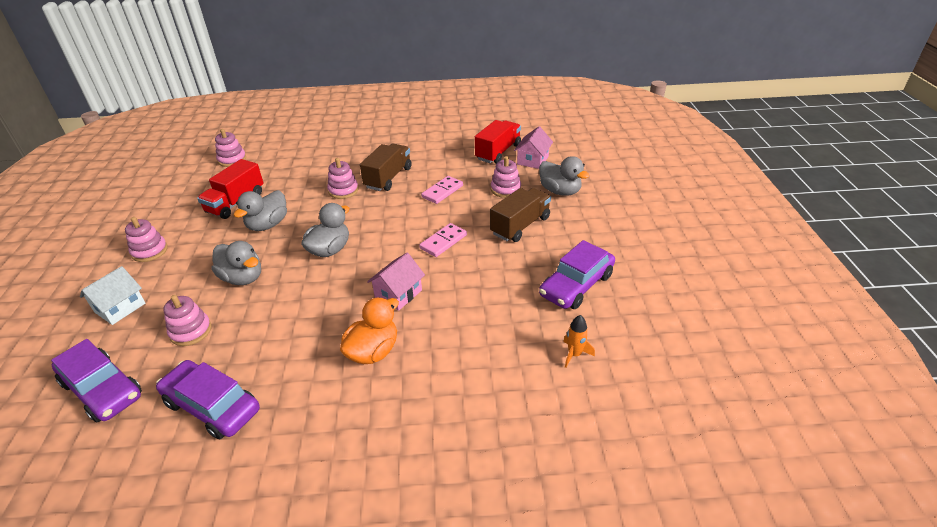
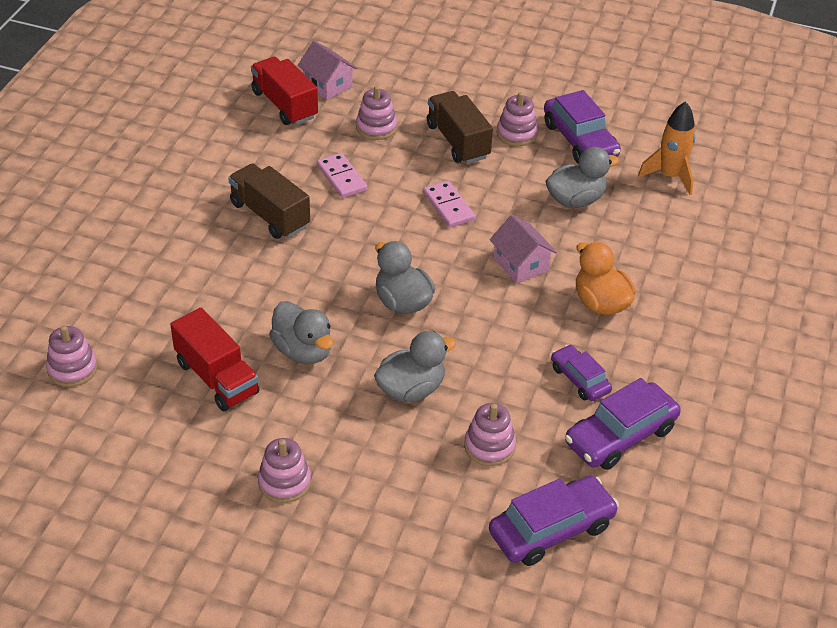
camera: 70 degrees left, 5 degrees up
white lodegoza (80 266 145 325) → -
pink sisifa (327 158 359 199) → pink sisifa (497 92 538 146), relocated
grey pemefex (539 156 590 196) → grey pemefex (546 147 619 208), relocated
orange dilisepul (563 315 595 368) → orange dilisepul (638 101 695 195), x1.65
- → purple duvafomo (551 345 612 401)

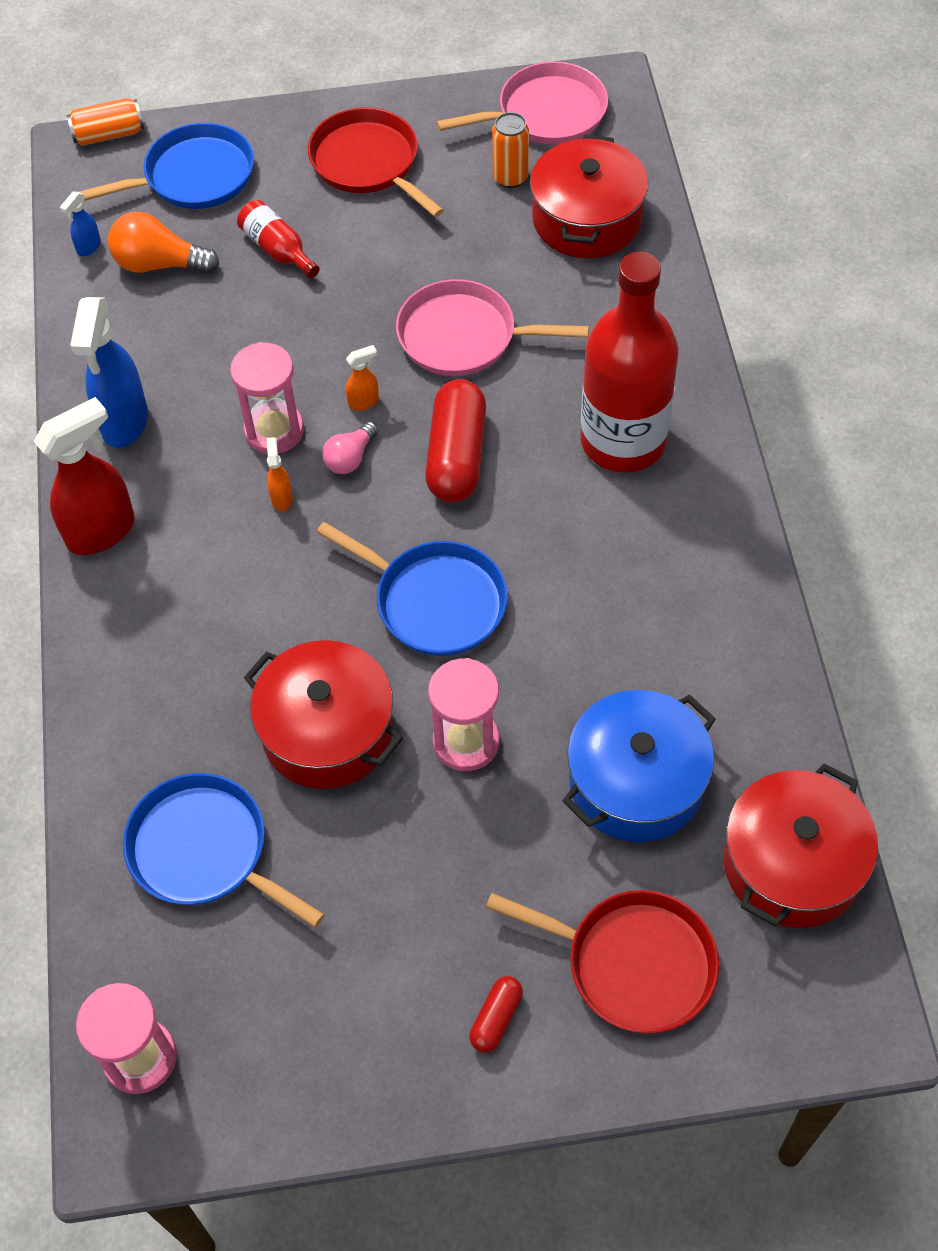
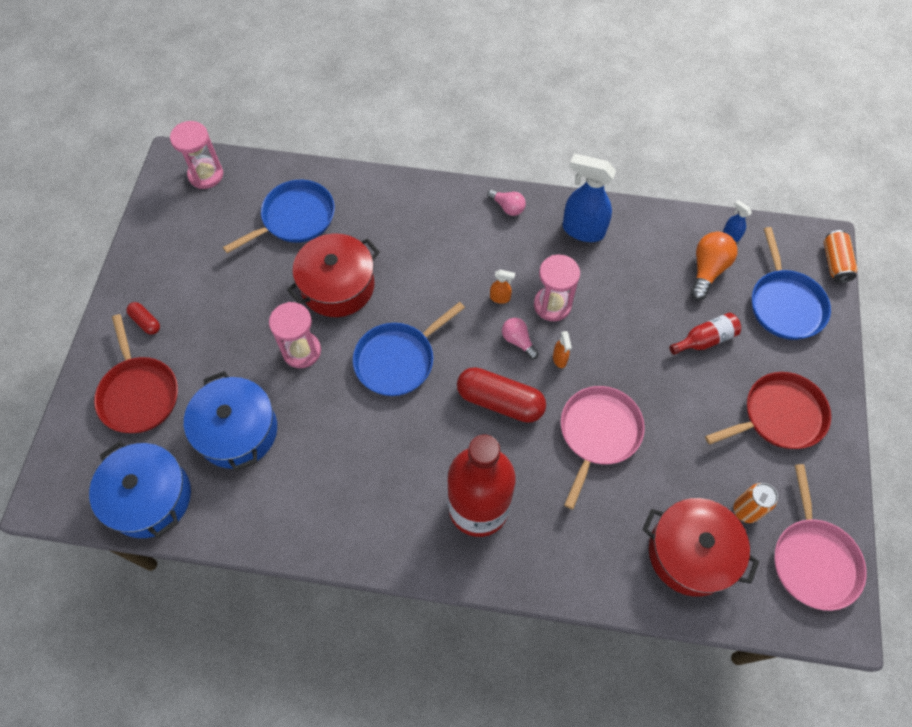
camera: 105 degrees right, 5 degrees up
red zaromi (34 397 135 555) → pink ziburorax (487 189 526 216)
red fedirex (486 890 719 1033) → red fedirex (94 314 178 433), 60 degrees counterclockwise
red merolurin (724 763 878 928) → blue merolurin (89 441 191 538)

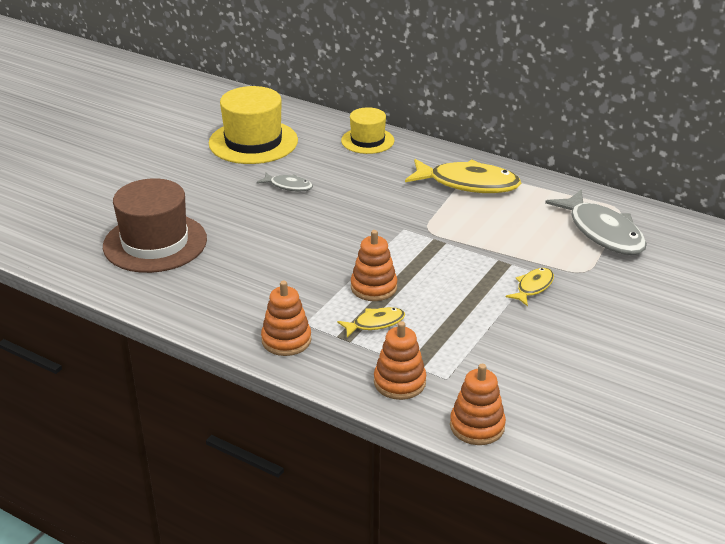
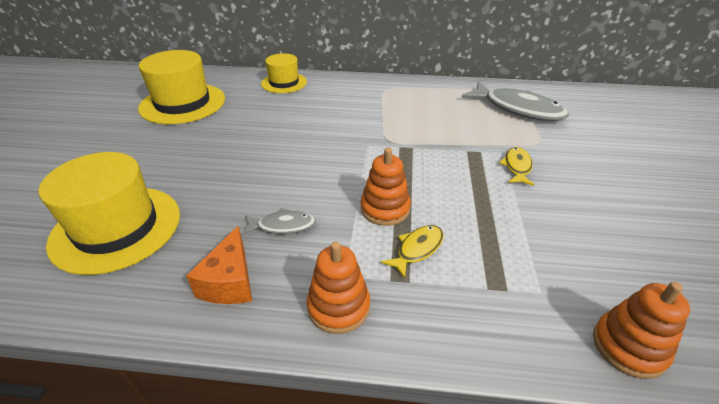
camera: 25 degrees left, 5 degrees up
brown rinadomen (103 178 207 273) → yellow rinadomen (38 152 180 275)
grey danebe (256 173 313 192) → grey danebe (241 208 316 236), relocated
orange sisifa (374 321 426 400) → -
yellow danebe (405 159 521 193) → -
- → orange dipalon (186 226 252 304)

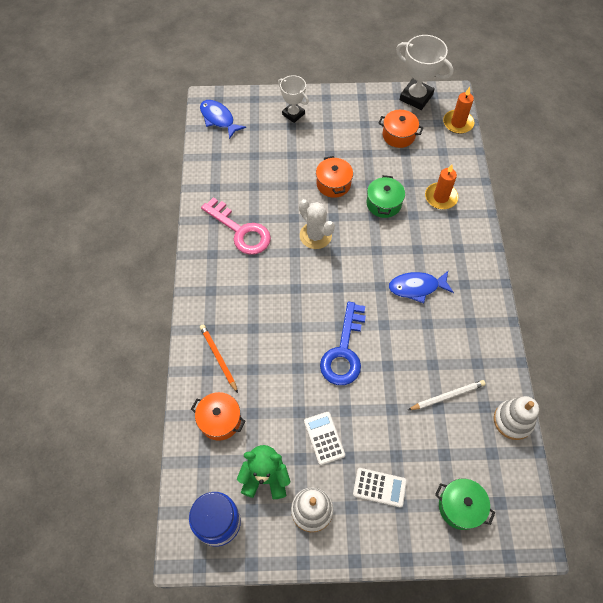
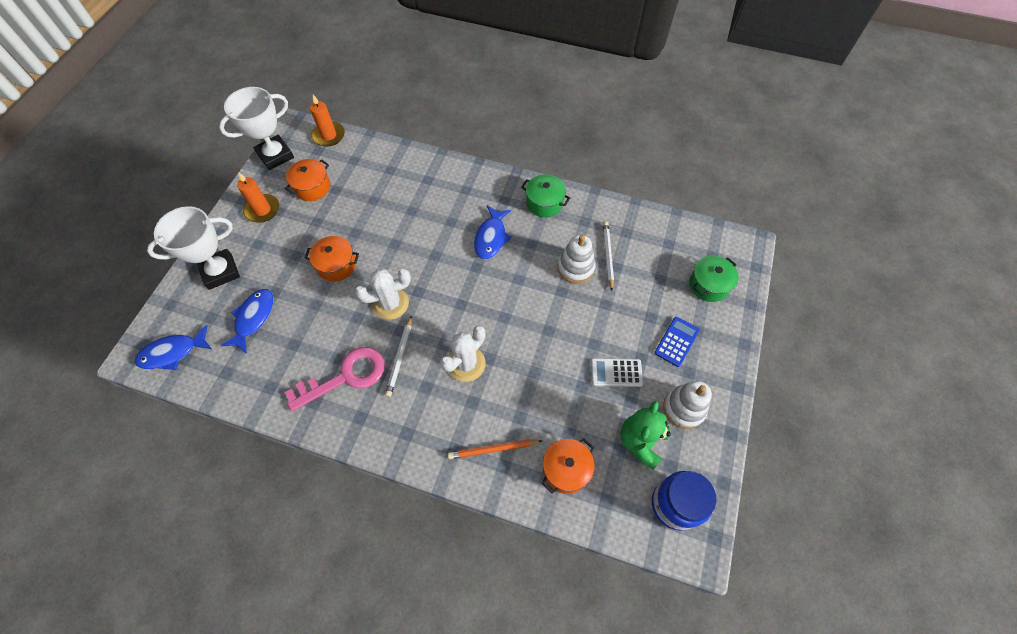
camera: 70 degrees left, 0 degrees up
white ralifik (278 75 309 123) → white ralifik (147 206 240 290), x1.56
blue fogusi (320 302 366 385) → -
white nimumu (353 468 407 508) → blue nimumu (654 317 700 367)
green merolurin (367 175 405 218) → green merolurin (522 174 570 217), relocated
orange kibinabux (425 165 458 209) → orange kibinabux (237 172 279 223), relocated
white sisifa (494 396 539 440) → white sisifa (557 235 596 284), relocated
- → blue danebe (220 289 273 354)
- → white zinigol (385 315 412 397)
- → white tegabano (440 326 486 382)

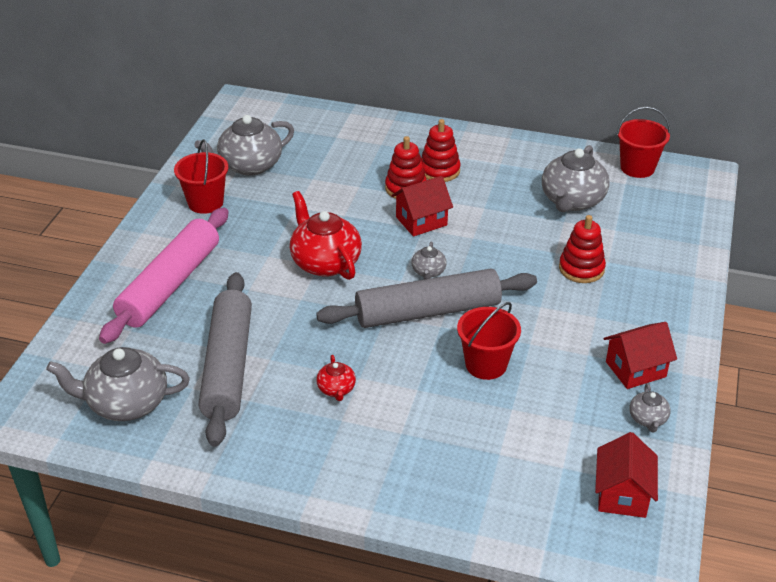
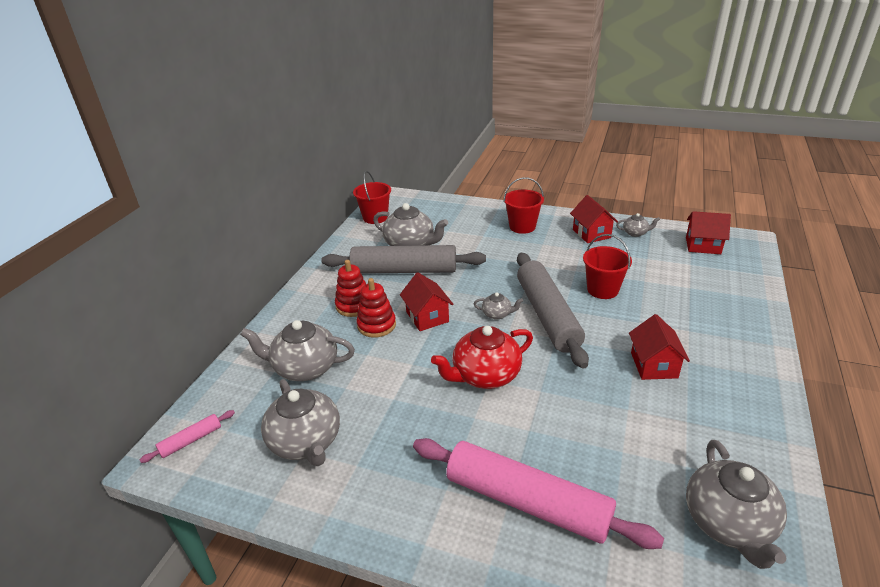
camera: 85 degrees left, 5 degrees down
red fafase (174 139 228 214) → red fafase (504 177 544 234), relocated
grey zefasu (199 272 252 447) → grey zefasu (321 245 486 274), relocated
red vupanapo (316 355 356 401) → red lodegoza (629 314 690 380)
red sisifa (559 215 606 283) → -
- → pink zefasu (140 410 235 463)
- → grey vupanapo (240 320 355 381)

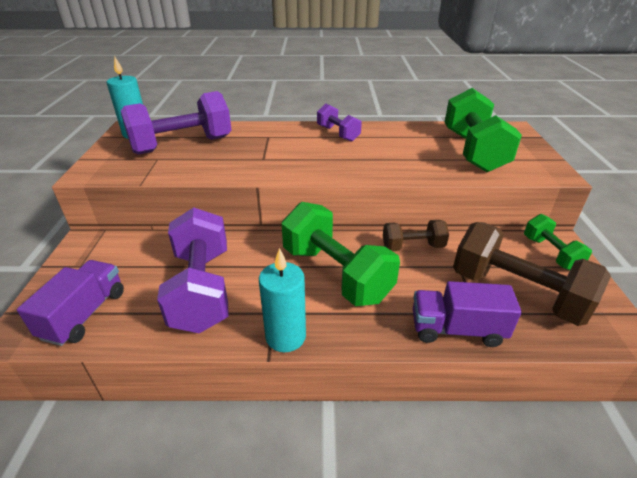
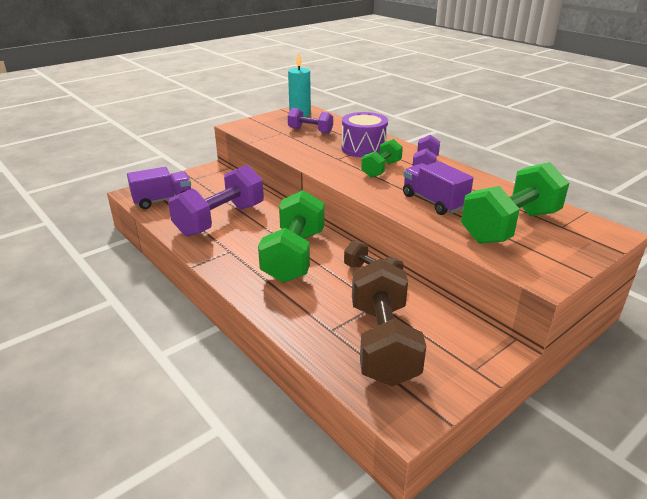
camera: 50 degrees right, 5 degrees down
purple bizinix (121 91 232 155) → purple bizinix (288 108 333 134), x0.54
turquoise kibinabux (259 248 306 352) → -
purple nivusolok (413 281 522 347) → purple nivusolok (403 161 473 215), relocated
green bizinix (524 214 592 271) → green bizinix (361 139 403 178), relocated
- → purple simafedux (342 112 388 158)

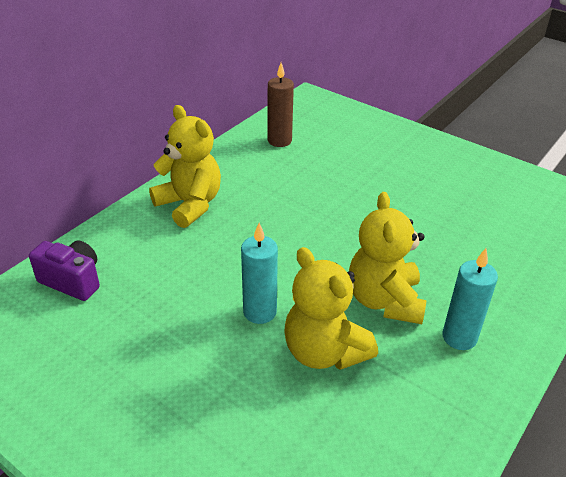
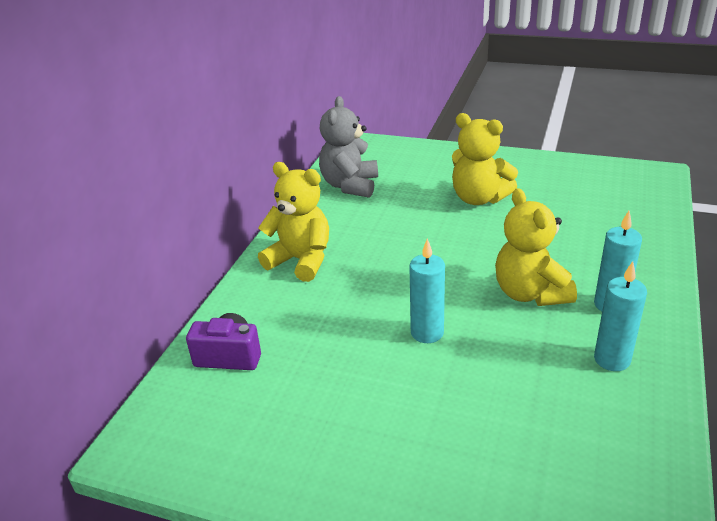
camera: 15 degrees left, 5 degrees down
brown kibinabux (268 63 294 147) → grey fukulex (319 96 378 198)
yellow fukulex (284 247 378 370) → yellow fukulex (452 113 518 205), relocated
- → turquoise kibinabux (594 261 647 371)

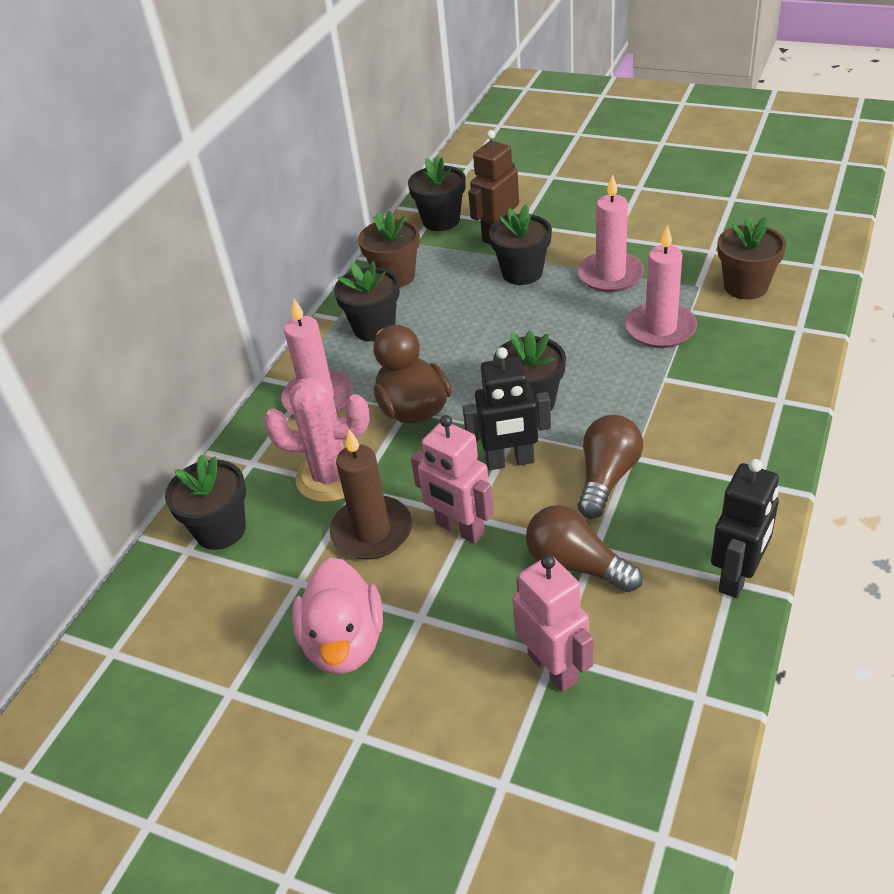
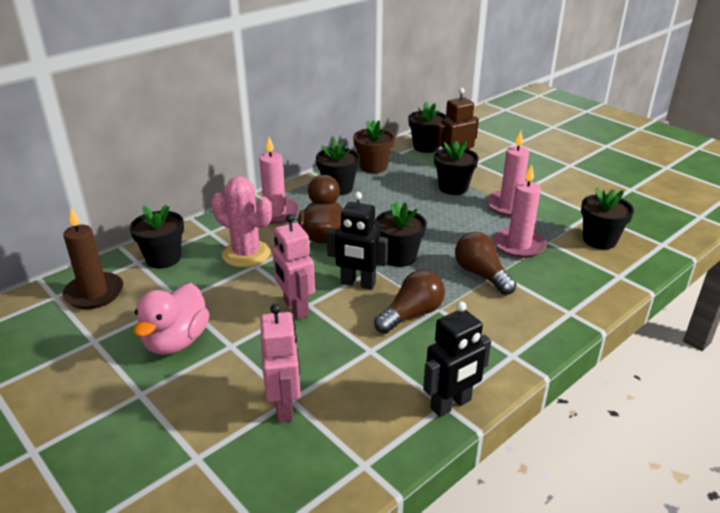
camera: 20 degrees right, 10 degrees down
brown kibinabux (329 429 412 560) → brown kibinabux (62 208 123 309), relocated
brown ziburorax (526 505 643 592) → brown ziburorax (455 232 517 295), relocated
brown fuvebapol (717 217 786 299) → black fuvebapol (581 188 634 249)

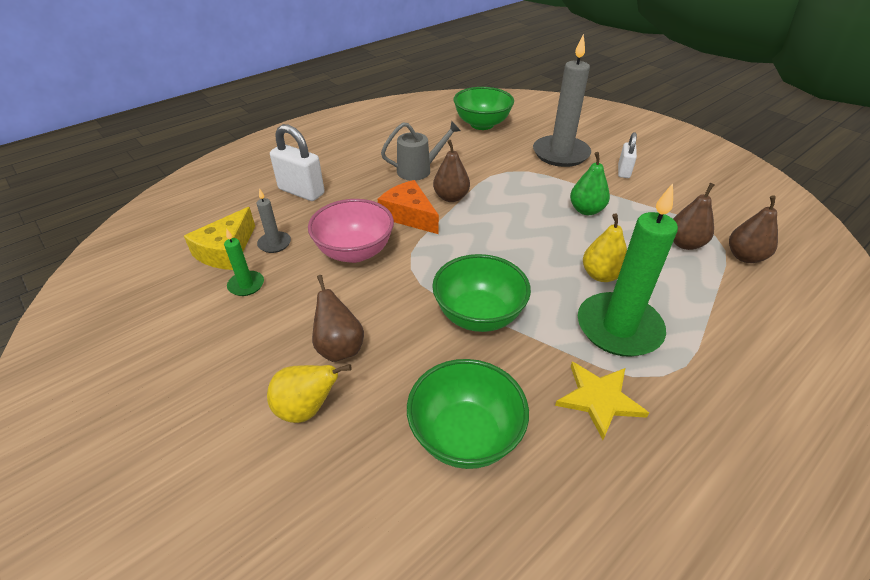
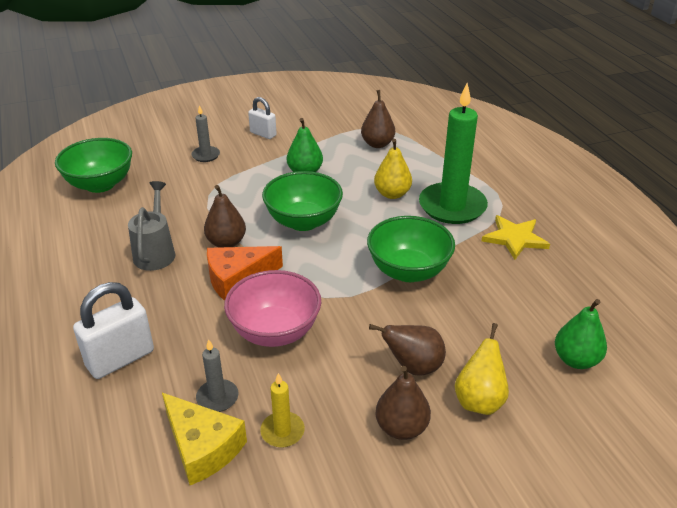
camera: 70 degrees left, 5 degrees down
green kibinabux (224 229 264 296) → yellow kibinabux (260 373 305 447)
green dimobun (407 359 529 469) → green dimobun (262 171 343 231), relocated
grey kibinabux (533 34 591 167) → grey kibinabux (191 105 220 162), x0.46
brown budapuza (729 195 778 263) → brown budapuza (375 366 431 440), relocated
- → green budapuza (555 299 607 369)

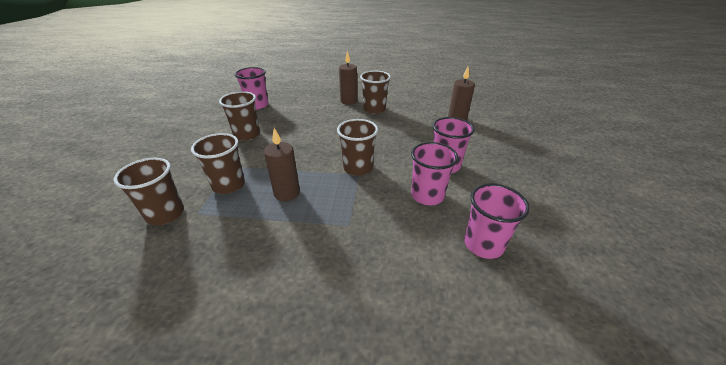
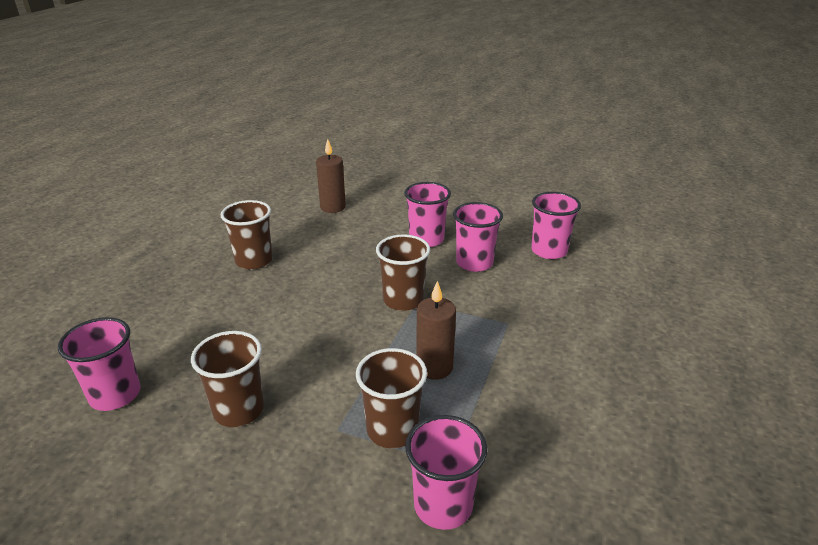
camera: 75 degrees left, 5 degrees down
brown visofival (114 158 184 226) → pink visofival (405 415 487 530)
brown kibinabux (339 51 357 105) → -

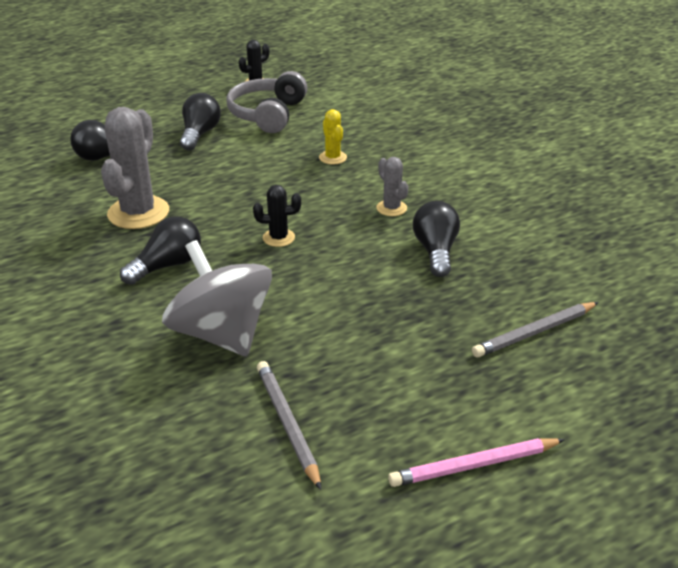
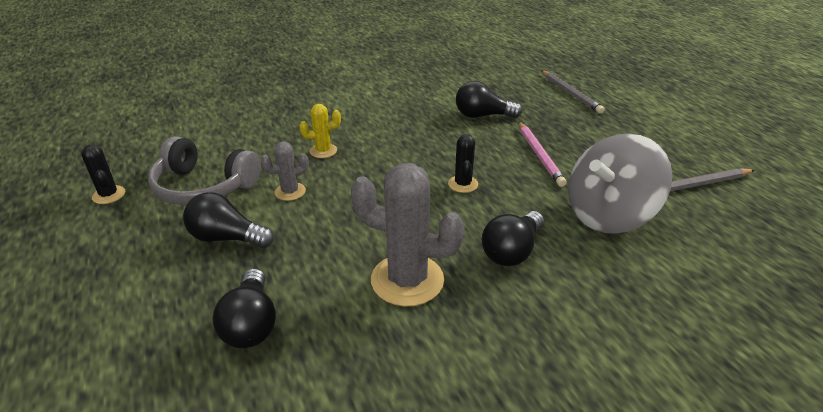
camera: 85 degrees left, 0 degrees up
black ziburorax (120 216 201 285) → black ziburorax (482 211 544 266), 105 degrees counterclockwise
grey tegabano (376 157 408 216) → grey tegabano (261 142 309 201), relocated
pink zinigol (388 438 565 487) → pink zinigol (519 122 567 187), relocated

